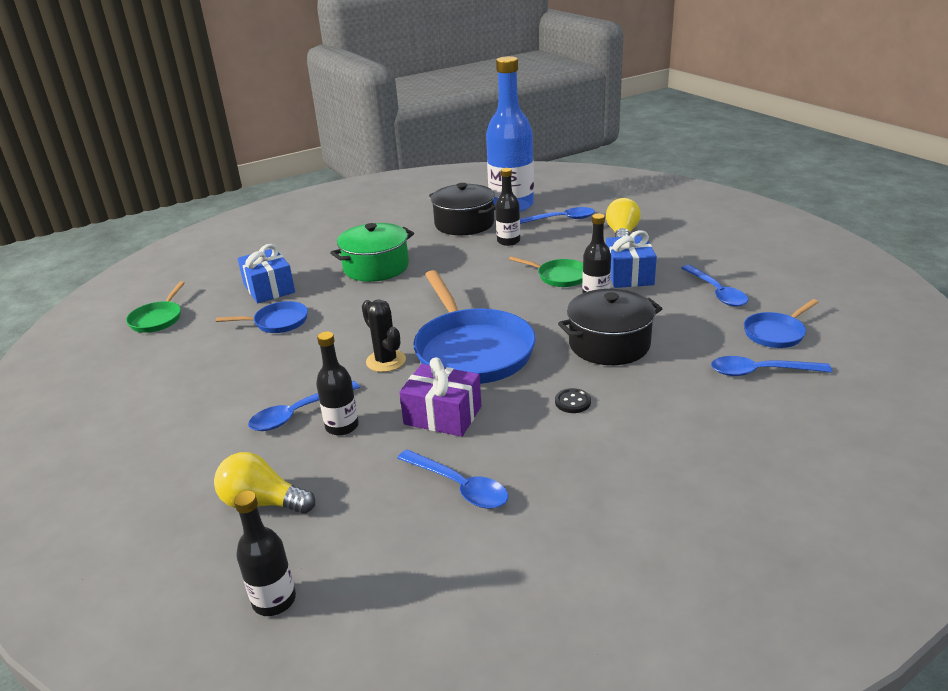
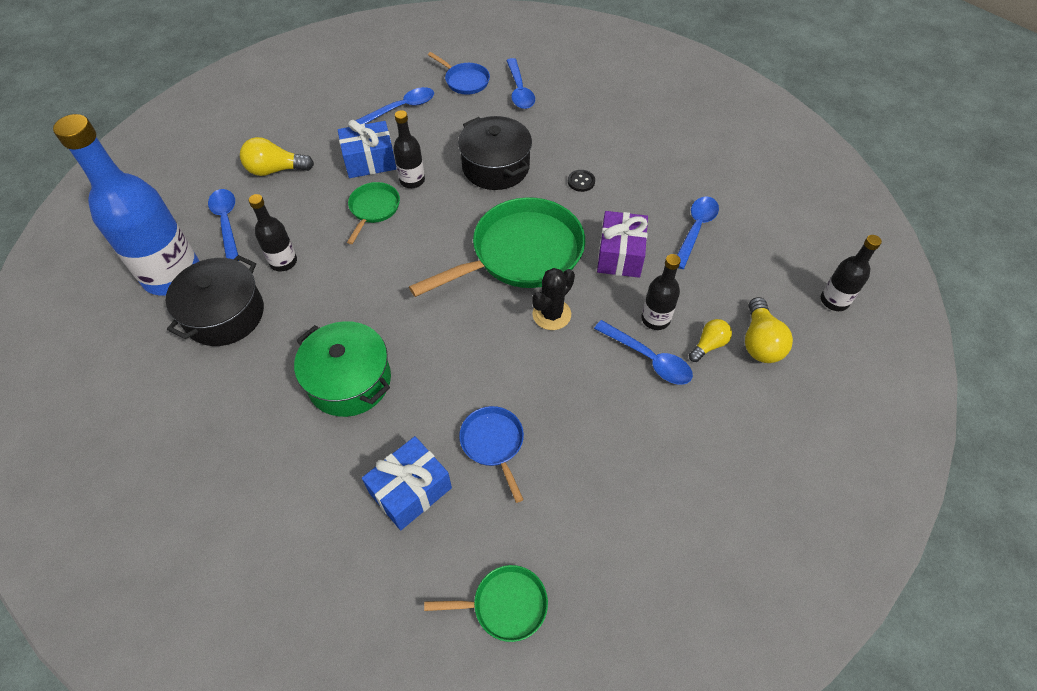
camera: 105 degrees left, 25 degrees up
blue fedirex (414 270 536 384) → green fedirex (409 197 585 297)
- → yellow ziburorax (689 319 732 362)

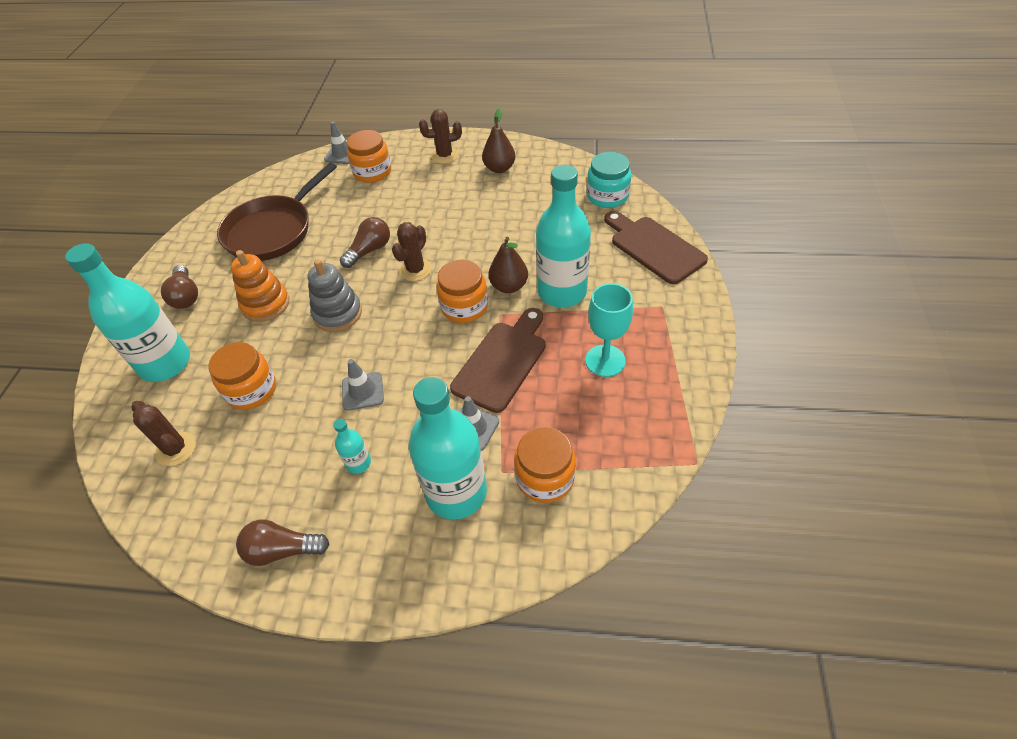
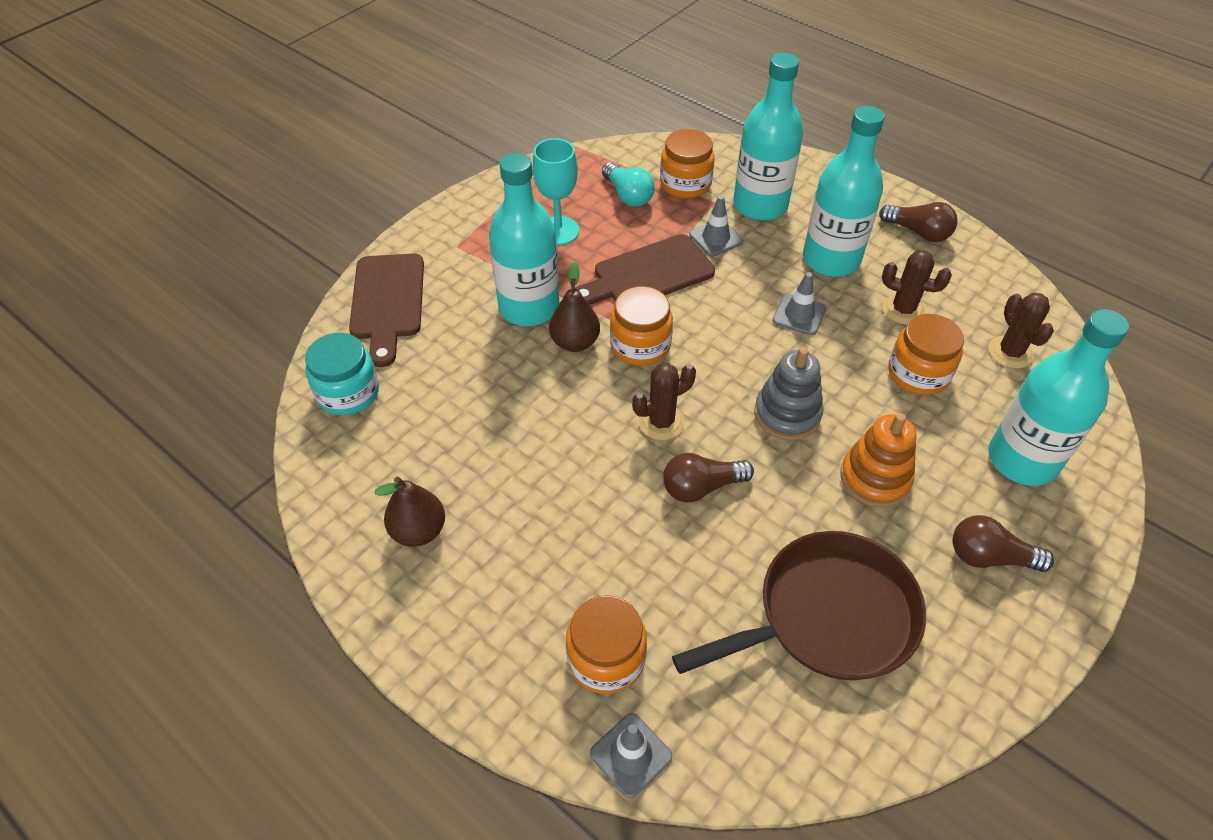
camera: 150 degrees left, 0 degrees up
brown ziburorax (161 265 198 309) → brown ziburorax (952 515 1054 572), 90 degrees counterclockwise
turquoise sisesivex (333 419 371 474) → turquoise sisesivex (803 106 884 277), x2.31
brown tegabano (419 109 462 164) → brown tegabano (882 250 952 325), relocated
- → turquoise ziburorax (602 162 654 207)

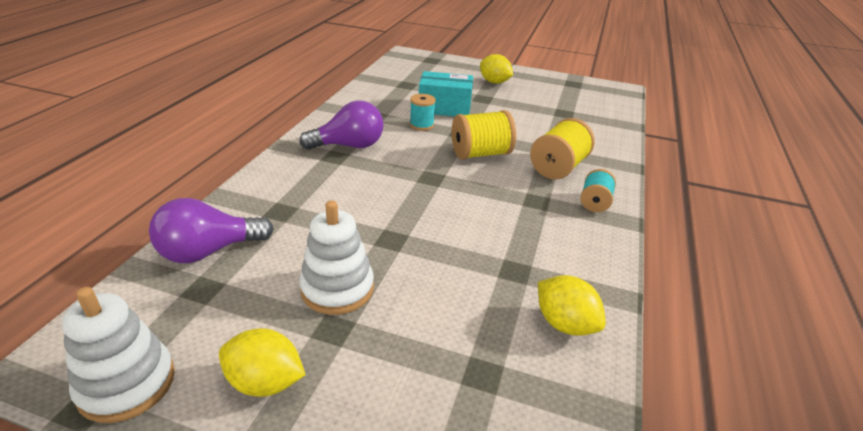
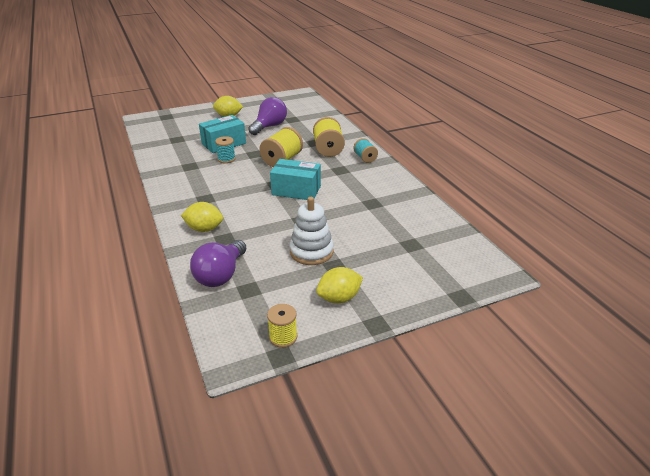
camera: 40 degrees left, 0 degrees up
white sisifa (62 287 175 423) → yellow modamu (267 304 297 348)
purple ziburorax (300 101 384 150) → purple ziburorax (248 97 287 135), relocated
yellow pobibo (538 275 606 336) → yellow pobibo (181 202 223 232), relocated
- → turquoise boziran (270 159 321 200)

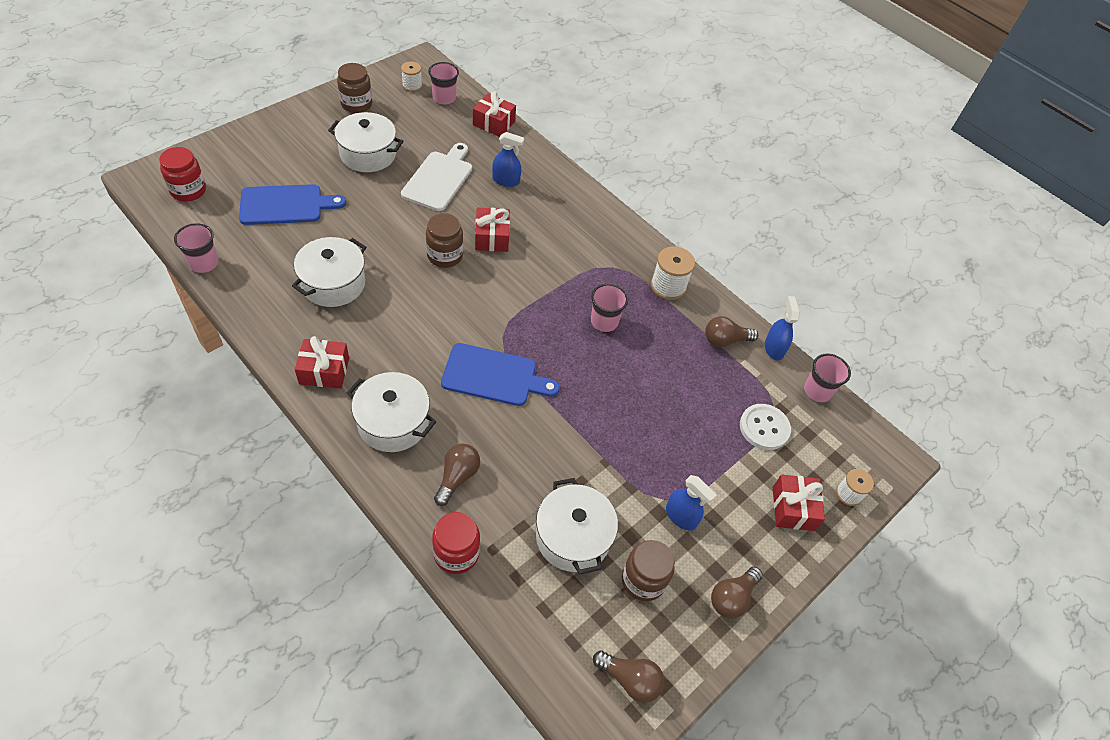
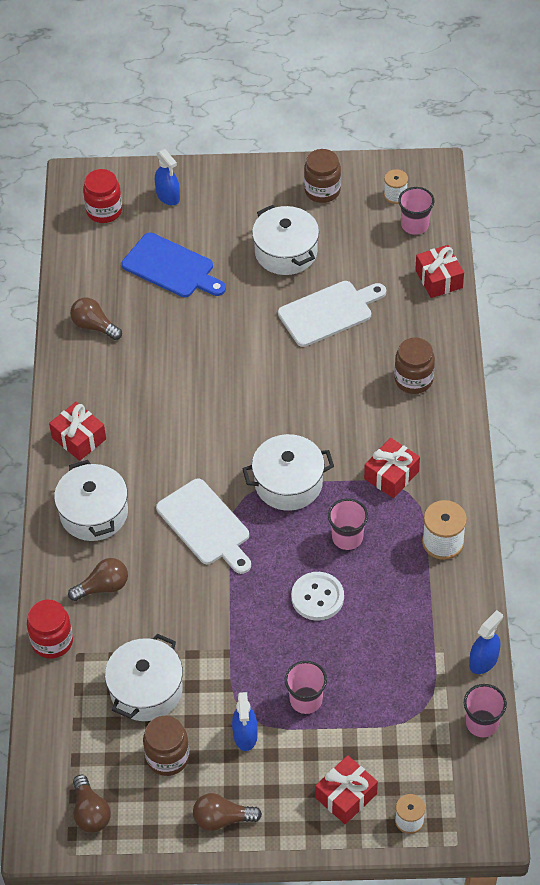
camera: 50 degrees right, 0 degrees up
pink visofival (174 223 218 273) → pink visofival (285 661 327 714), relocated
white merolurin (292 237 366 307) → white merolurin (242 434 334 511), relocated
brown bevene (426 213 463 268) → brown bevene (394 338 435 394), relocated
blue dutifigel (441 343 560 406) → white dutifigel (156 479 251 574)
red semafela (475 207 510 252) → red semafela (364 438 420 498), relocated
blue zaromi (492 132 524 187) → blue zaromi (155 149 180 205), relocated
brown ziburorax (705 316 758 347) → brown ziburorax (70 298 122 340), relocated
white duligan (740 404 791 450) → white duligan (291 572 344 621), relocated

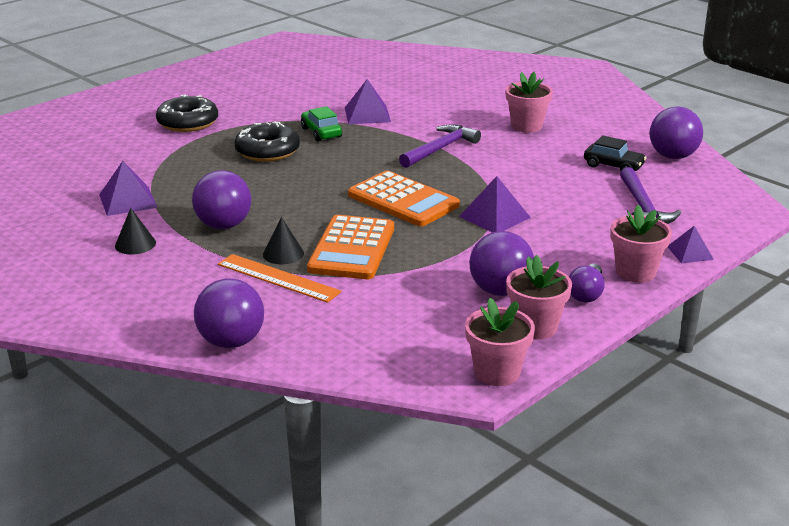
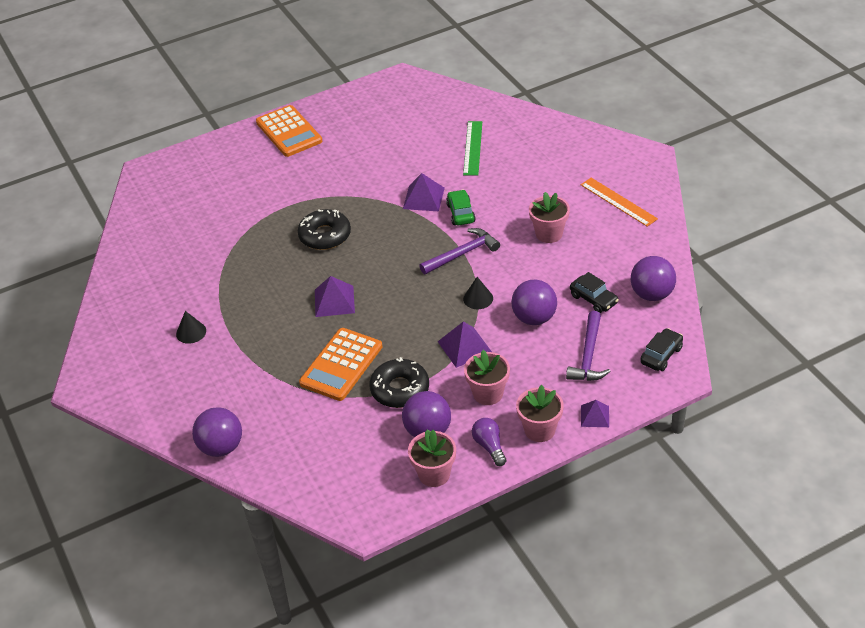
camera: 20 degrees right, 15 degrees up
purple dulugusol (99 161 158 216) → purple dulugusol (315 276 355 317), relocated
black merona (156 94 218 132) → black merona (369 357 429 408), relocated
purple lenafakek (192 170 251 229) → purple lenafakek (511 280 557 325), relocated
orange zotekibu (218 254 342 303) → orange zotekibu (581 178 658 227), relocated
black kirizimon (263 217 304 264) → black kirizimon (463 277 493 309), relocated
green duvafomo (301 106 342 142) → green duvafomo (446 190 476 225), relocated
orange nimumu (348 171 460 226) → orange nimumu (256 105 322 157), relocated
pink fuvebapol (465 298 535 386) → pink fuvebapol (464 350 510 405), relocated
purple ziburorax (569 264 605 303) → purple ziburorax (472 418 506 466), 120 degrees clockwise
- → green zotekibu (463 121 482 175)
- → black duvafomo (640 328 683 371)

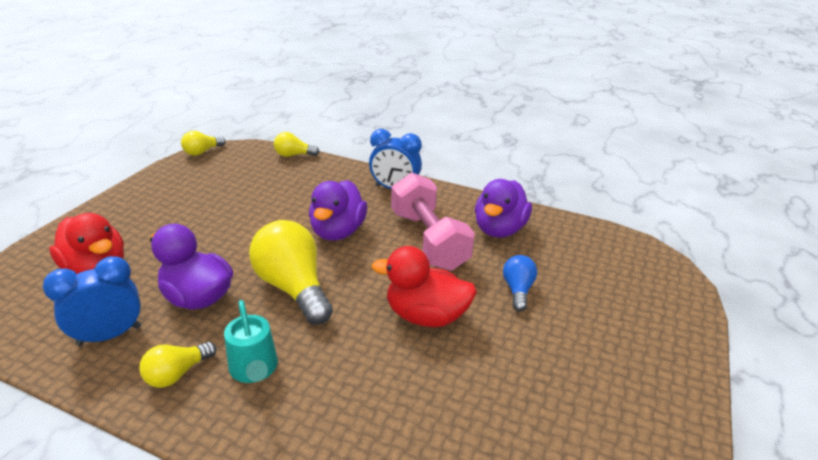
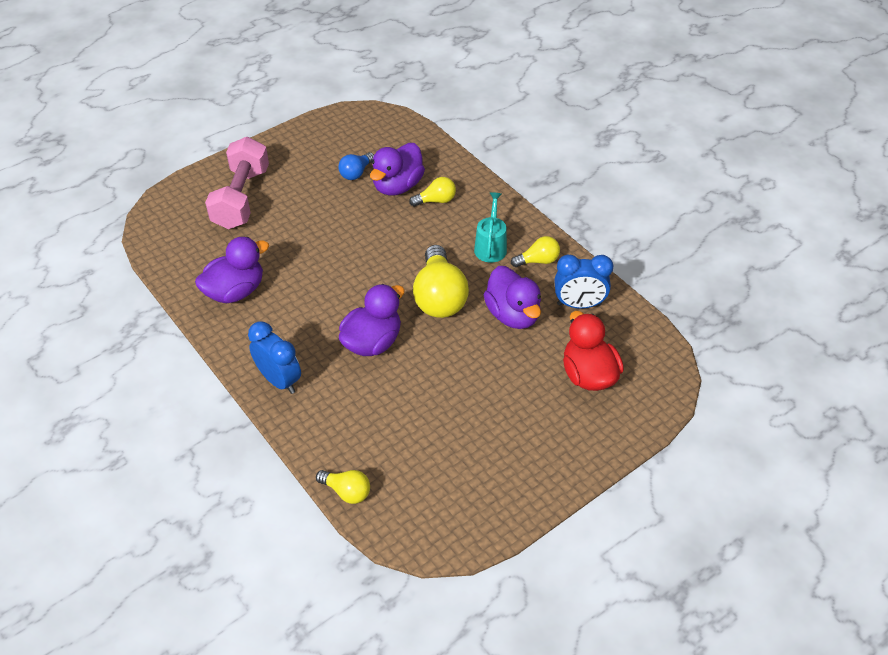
camera: 150 degrees left, 15 degrees up
yellow ziburorax (181 131 225 156) → yellow ziburorax (409 177 456 207), relocated
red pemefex (371 246 477 327) → -
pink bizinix (391 173 475 271) → pink bizinix (205 137 269 229), relocated
blue ziburorax (503 255 537 311) → blue ziburorax (338 152 374 180), relocated
- → purple pemefex (370 143 425 196)

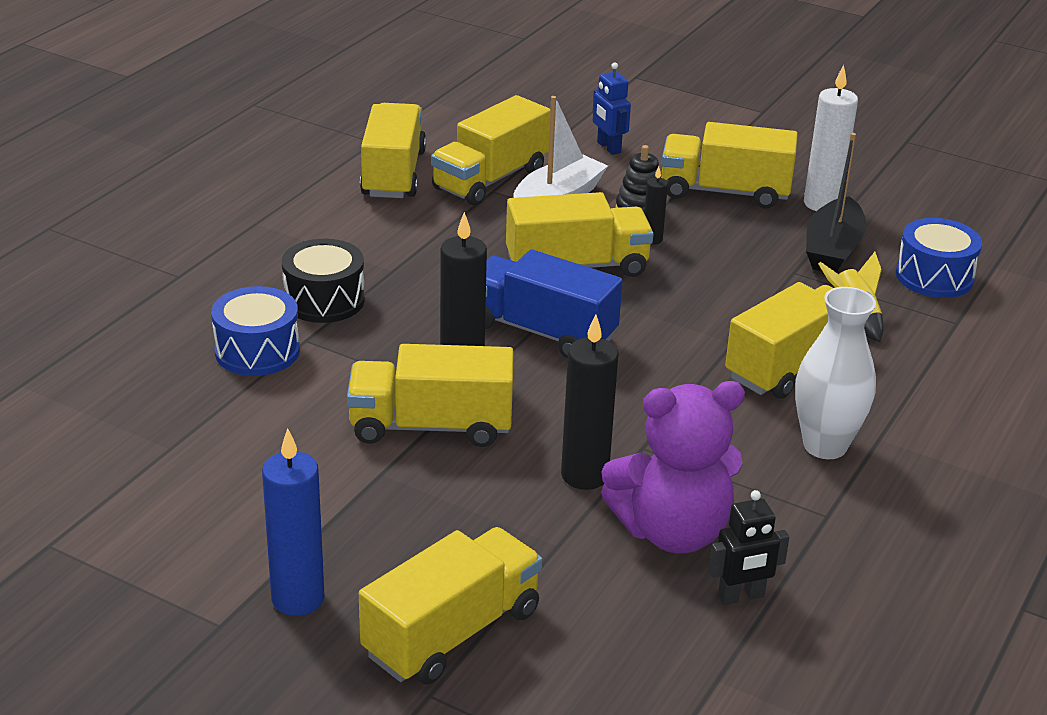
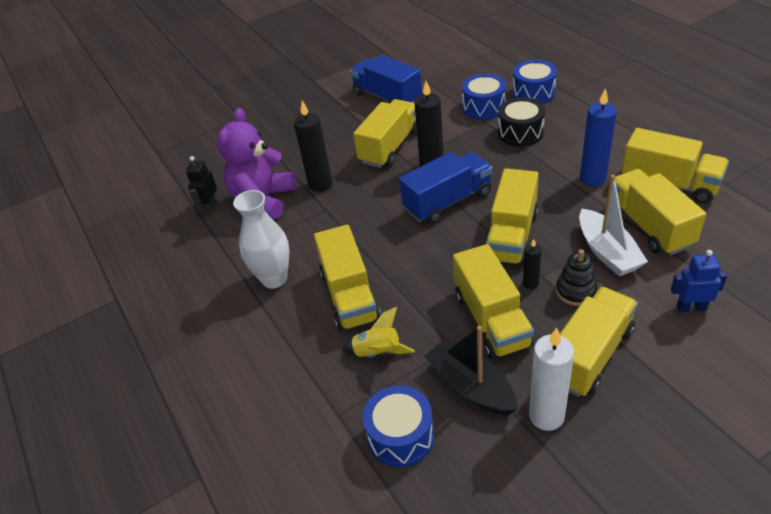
camera: 125 degrees right, 10 degrees up
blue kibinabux (262 428 325 616) → blue kibinabux (580 88 617 187), relocated
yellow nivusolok (359 527 542 685) → yellow nivusolok (453 244 534 359), relocated
- → blue nivusolok (350 55 422 103)
- → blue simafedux (512 60 557 104)

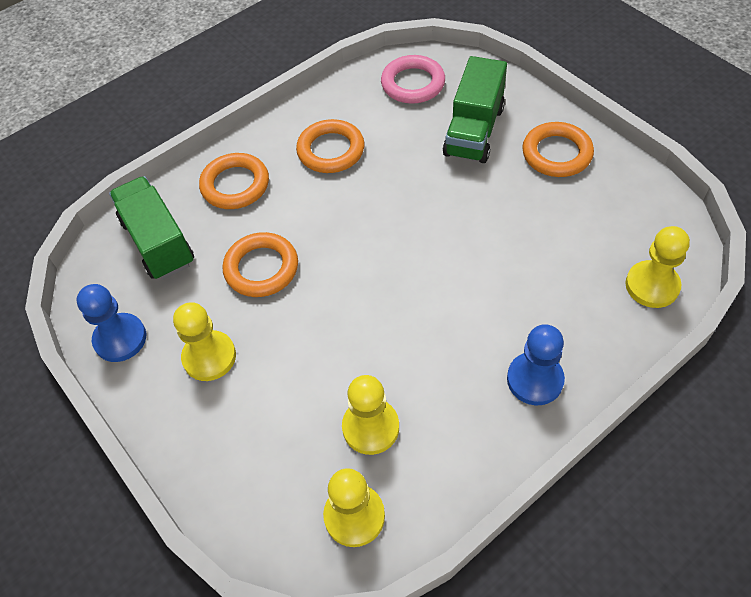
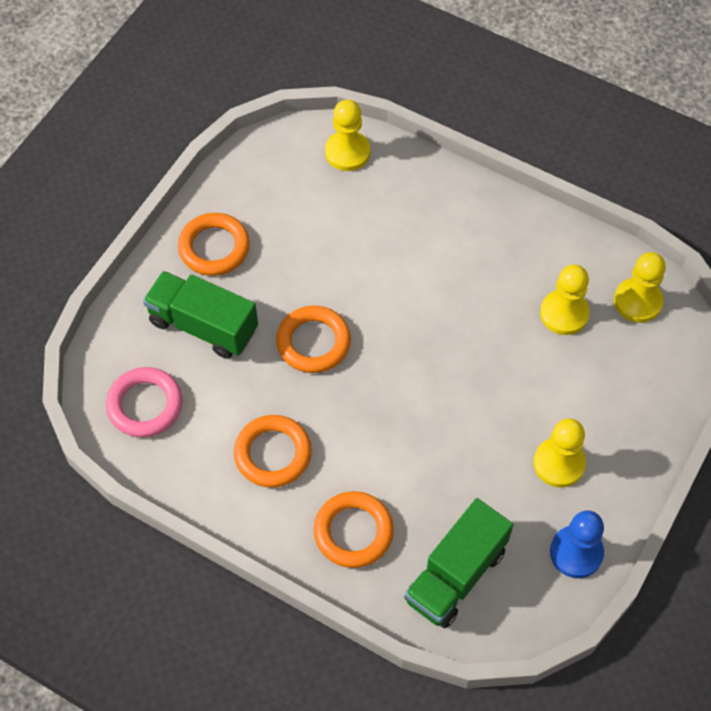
camera: 115 degrees left, 5 degrees up
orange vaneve (223 232 298 297) → orange vaneve (276 306 351 373), relocated
green nivusolok (443 56 507 163) → green nivusolok (143 271 258 359), 150 degrees counterclockwise
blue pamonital (507 324 565 405) → -

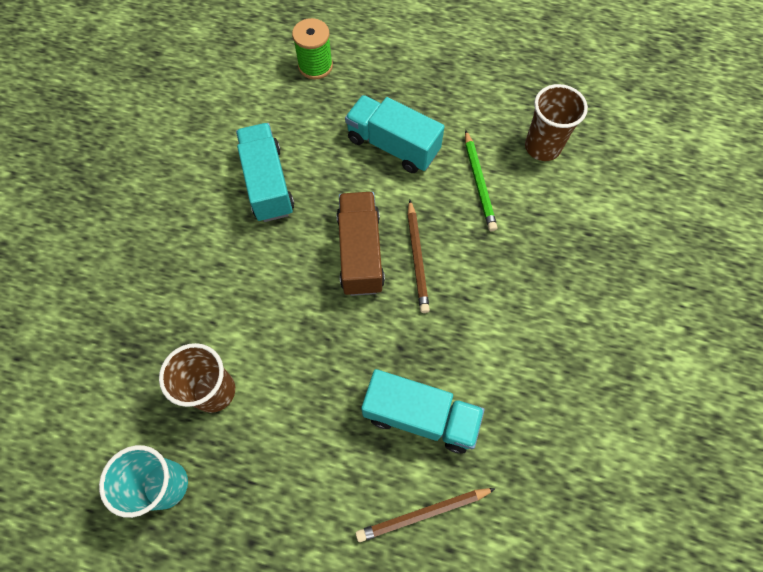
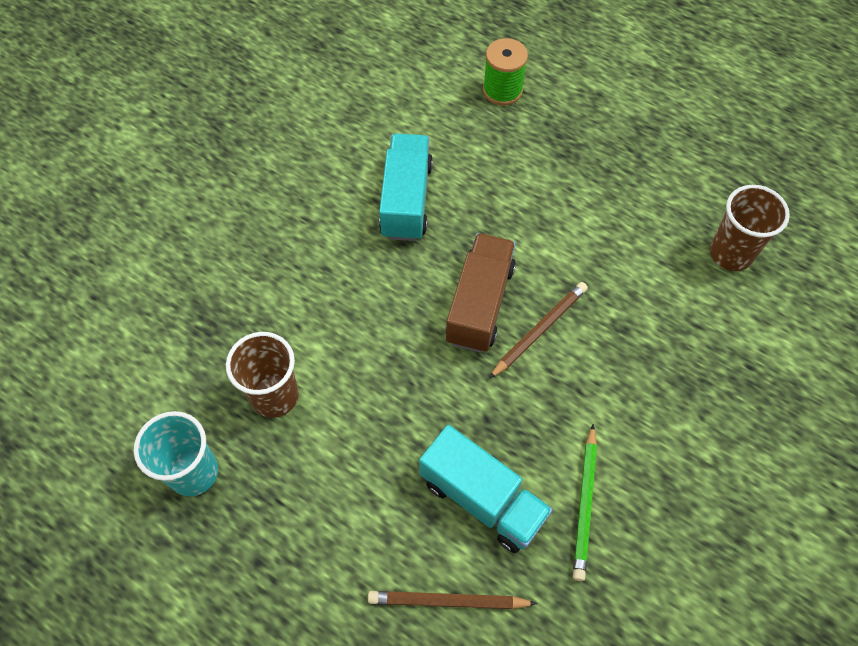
camera: 20 degrees right, 5 degrees down
turquoise nivusolok (345 95 445 173) → -
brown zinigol (407 200 430 313) → brown zinigol (489 282 588 379), 150 degrees counterclockwise
green zinigol (465 130 497 231) → green zinigol (573 424 597 581), relocated

